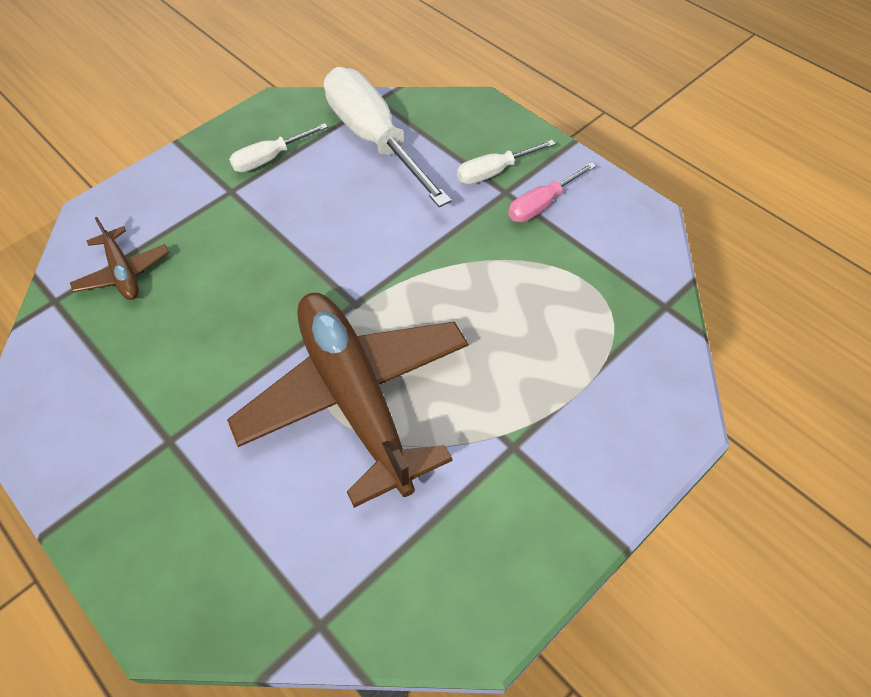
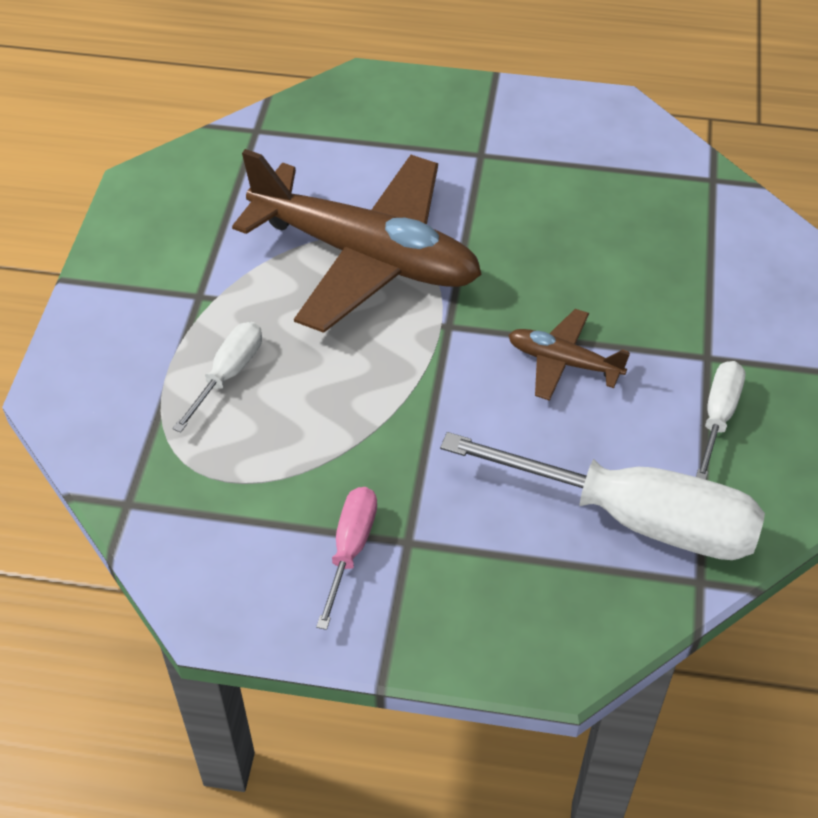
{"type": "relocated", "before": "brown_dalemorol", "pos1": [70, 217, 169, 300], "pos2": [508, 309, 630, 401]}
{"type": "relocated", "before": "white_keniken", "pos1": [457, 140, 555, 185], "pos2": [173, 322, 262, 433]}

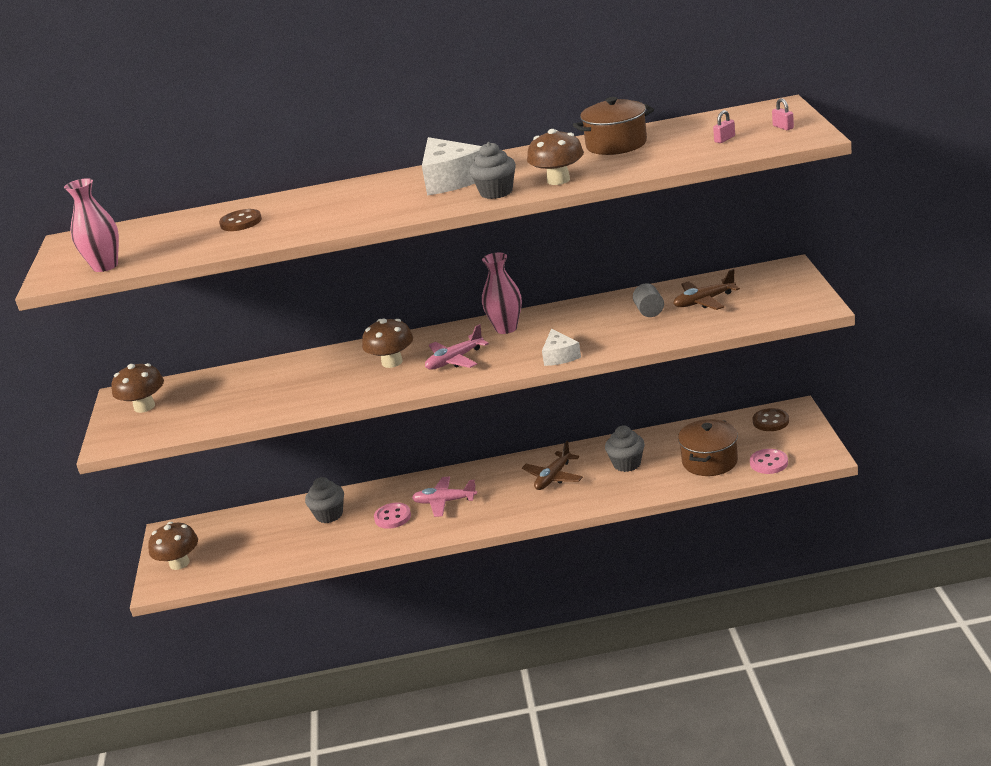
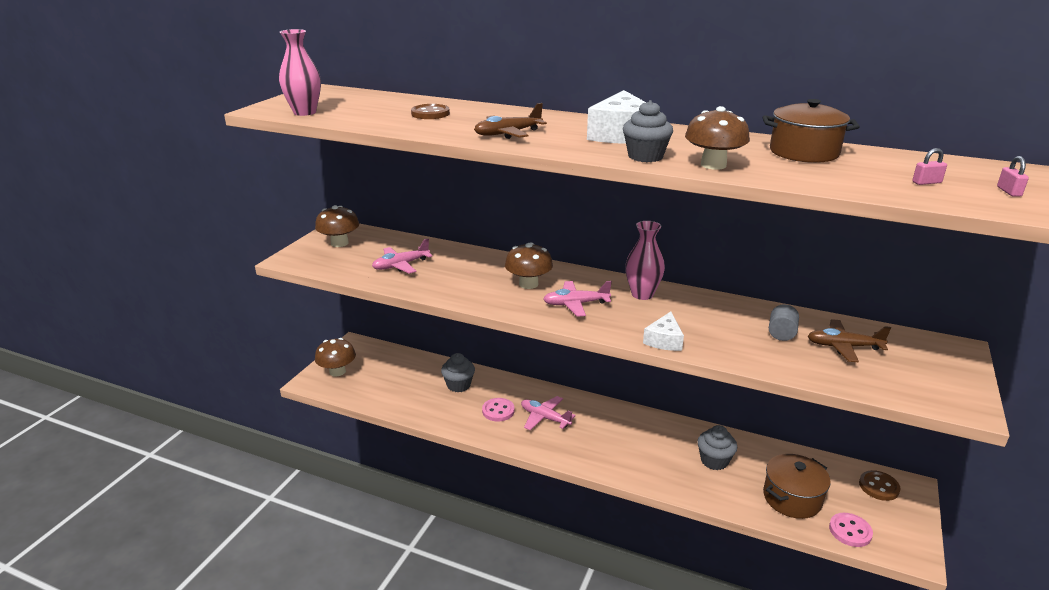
{"type": "relocated", "before": "brown_dalemorol", "pos1": [522, 441, 583, 490], "pos2": [474, 103, 547, 139]}
{"type": "appeared", "after": "pink_dalemorol", "pos2": [372, 239, 433, 274]}

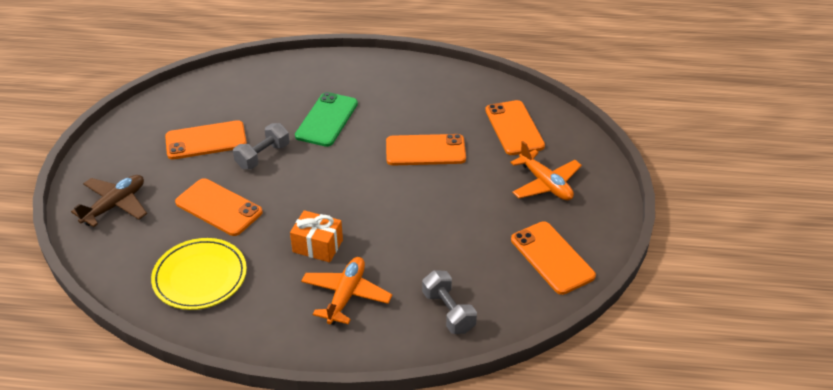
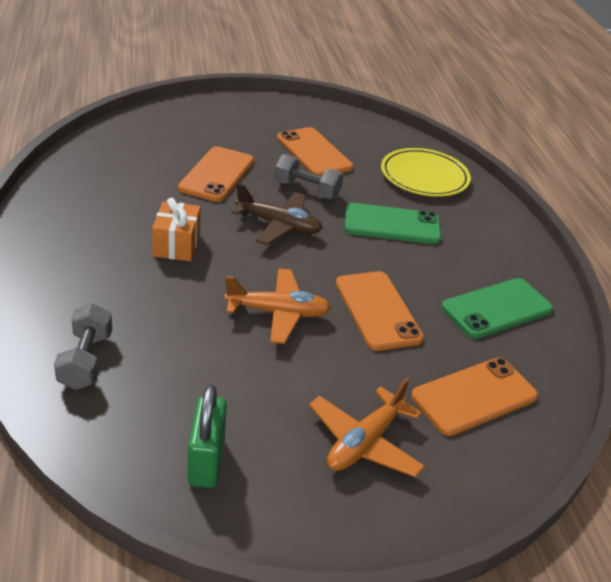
{"type": "relocated", "before": "brown_dalemorol", "pos1": [71, 175, 147, 227], "pos2": [232, 183, 323, 246]}
{"type": "relocated", "before": "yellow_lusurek", "pos1": [151, 238, 247, 310], "pos2": [381, 148, 471, 197]}
{"type": "relocated", "before": "orange_dalemorol", "pos1": [301, 257, 392, 325], "pos2": [224, 268, 331, 344]}
{"type": "spun", "before": "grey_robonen", "pos1": [422, 270, 477, 334], "pos2": [54, 303, 112, 390], "turn": -45}
{"type": "exchanged", "before": "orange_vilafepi", "after": "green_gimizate", "pos1": [511, 221, 596, 295], "pos2": [187, 384, 227, 488]}
{"type": "appeared", "after": "green_vilafepi", "pos2": [442, 278, 553, 339]}

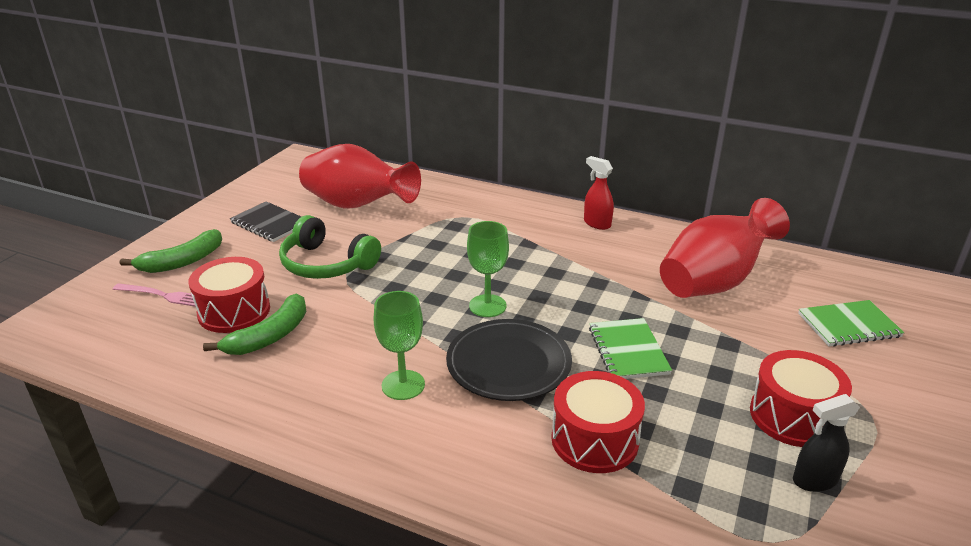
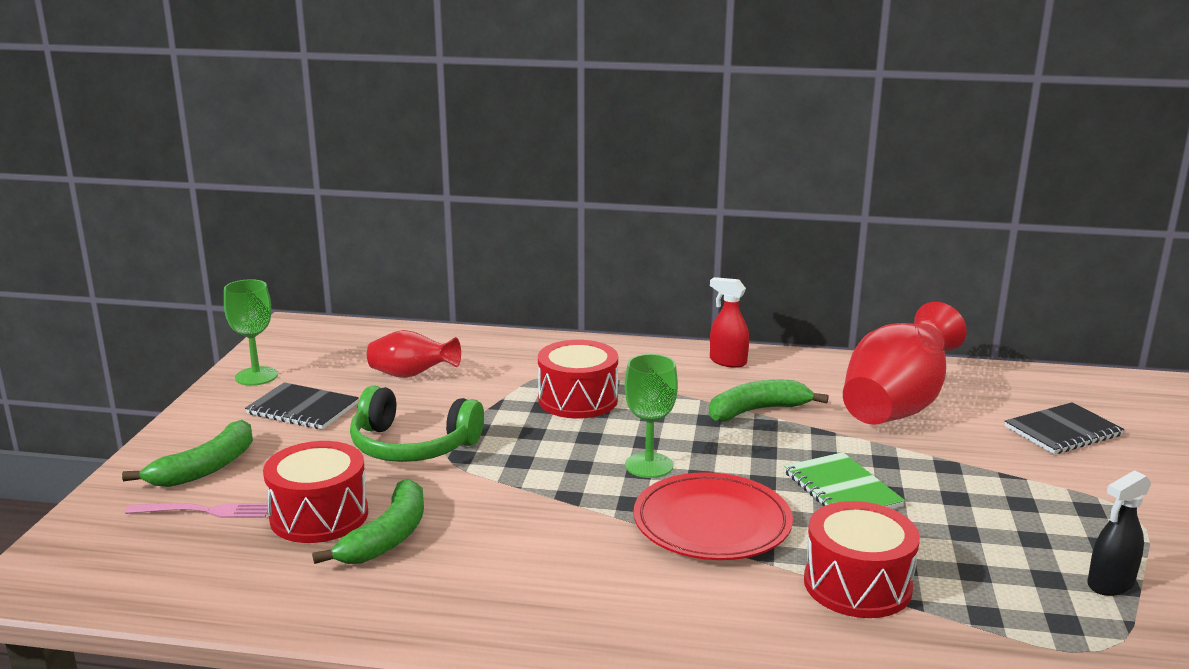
{"type": "size", "before": "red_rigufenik", "pos1": [299, 144, 421, 209], "pos2": [367, 330, 461, 378], "scale": 0.55}
{"type": "relocated", "before": "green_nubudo", "pos1": [374, 291, 425, 400], "pos2": [224, 279, 278, 386]}
{"type": "colour", "before": "black_lusurek", "after": "red_lusurek", "pos1": [446, 319, 572, 401], "pos2": [633, 472, 793, 560]}
{"type": "relocated", "before": "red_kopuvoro", "pos1": [750, 350, 852, 447], "pos2": [538, 340, 618, 419]}
{"type": "colour", "before": "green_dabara", "after": "black_dabara", "pos1": [798, 300, 905, 347], "pos2": [1005, 402, 1124, 454]}
{"type": "appeared", "after": "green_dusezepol", "pos2": [709, 380, 829, 422]}

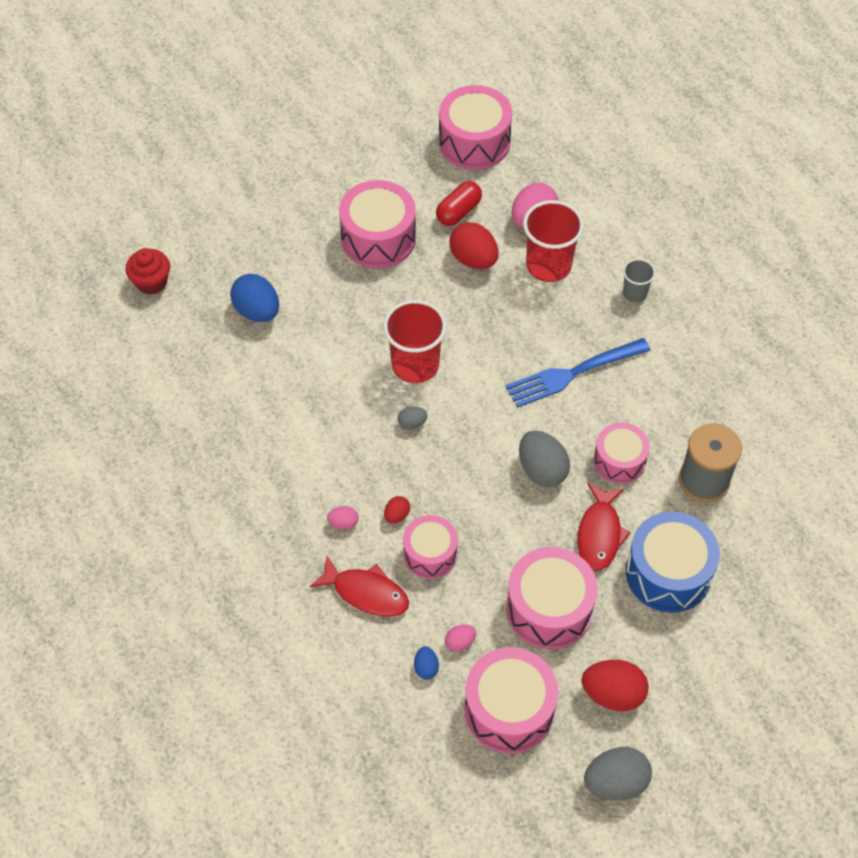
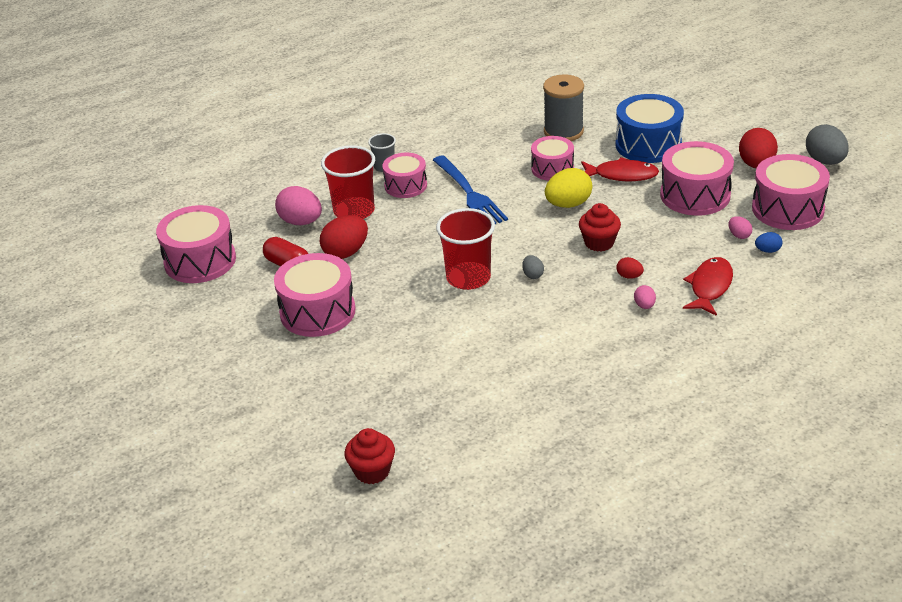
{"type": "missing", "before": "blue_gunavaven", "pos1": [230, 274, 279, 322]}
{"type": "relocated", "before": "pink_kopuvoro", "pos1": [403, 515, 458, 579], "pos2": [382, 153, 427, 198]}
{"type": "colour", "before": "grey_gunavaven", "after": "yellow_gunavaven", "pos1": [519, 431, 570, 487], "pos2": [545, 168, 592, 208]}
{"type": "appeared", "after": "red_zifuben", "pos2": [579, 203, 621, 252]}

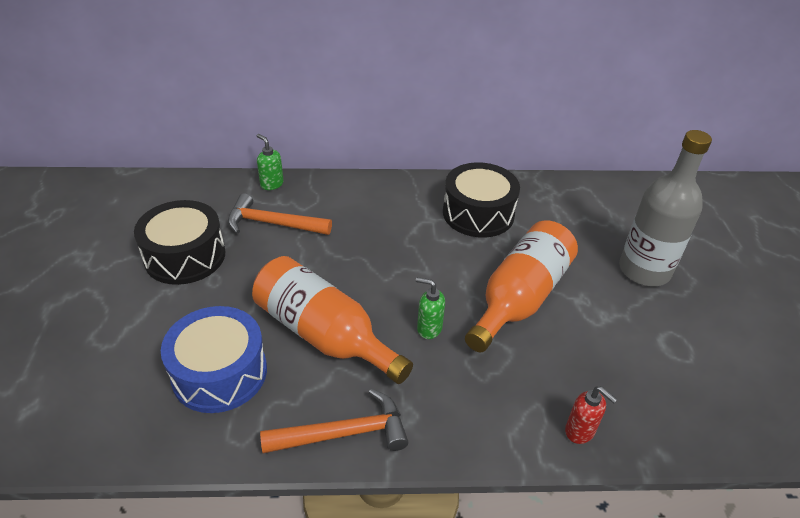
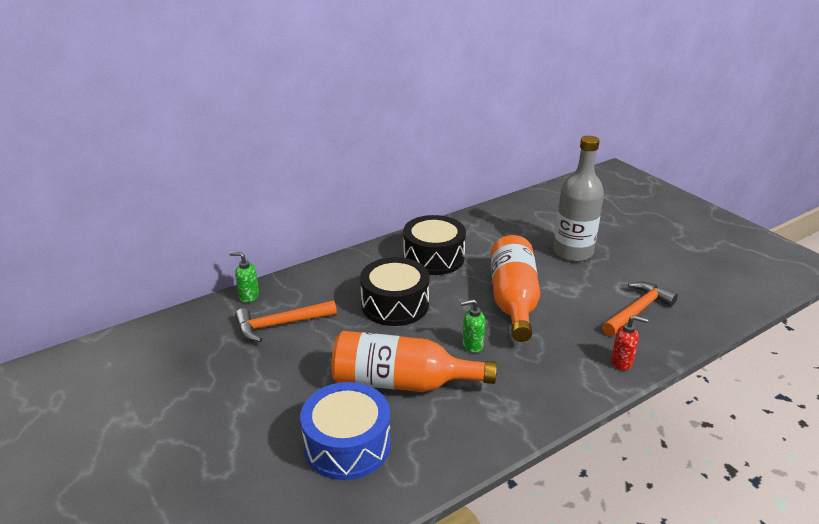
{"type": "relocated", "before": "black_kopuvoro", "pos1": [134, 200, 225, 285], "pos2": [360, 257, 430, 326]}
{"type": "relocated", "before": "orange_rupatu", "pos1": [260, 389, 408, 454], "pos2": [602, 282, 678, 336]}

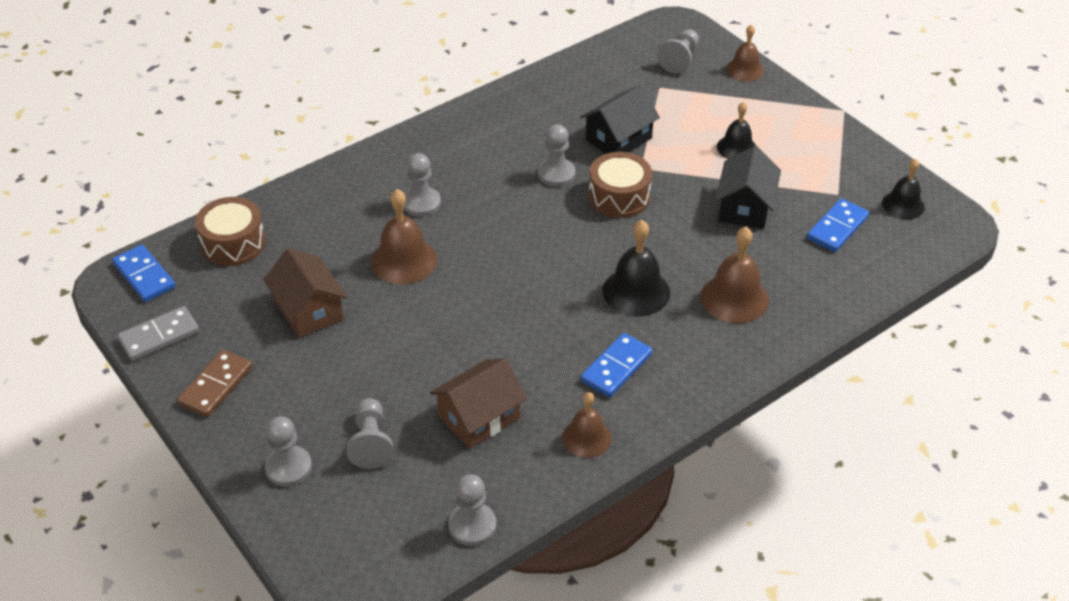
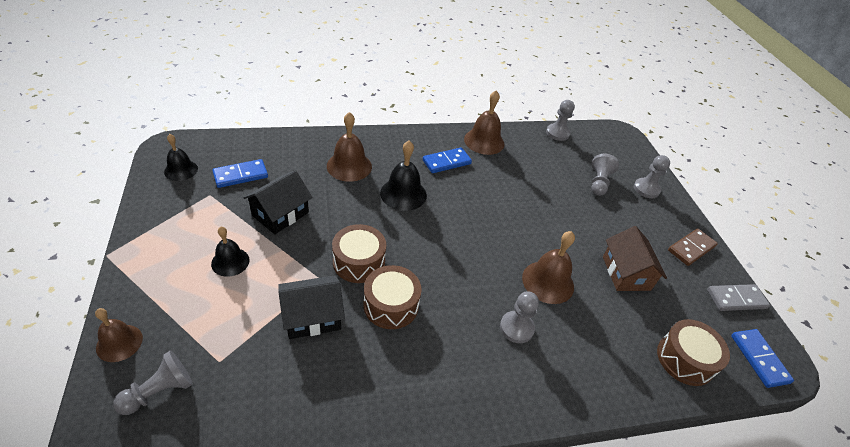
{"type": "missing", "before": "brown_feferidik", "pos1": [430, 358, 527, 449]}
{"type": "exchanged", "before": "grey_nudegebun", "after": "brown_kopuvoro", "pos1": [538, 124, 575, 187], "pos2": [363, 265, 422, 329]}
{"type": "size", "before": "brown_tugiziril", "pos1": [562, 392, 612, 458], "pos2": [464, 90, 505, 155], "scale": 1.52}

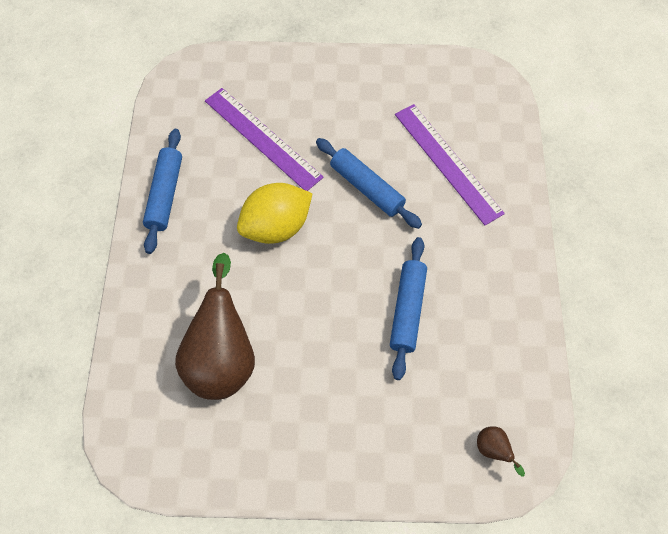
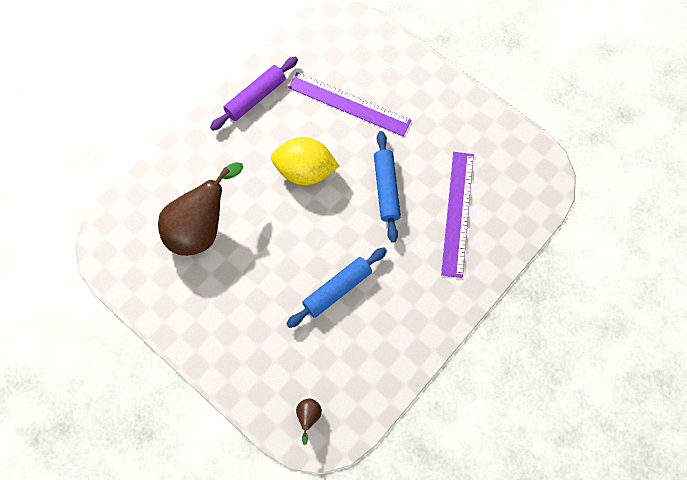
{"type": "colour", "before": "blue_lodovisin", "after": "purple_lodovisin", "pos1": [143, 129, 182, 254], "pos2": [210, 57, 298, 131]}
{"type": "spun", "before": "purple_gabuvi", "pos1": [205, 88, 324, 191], "pos2": [288, 72, 412, 136], "turn": -60}

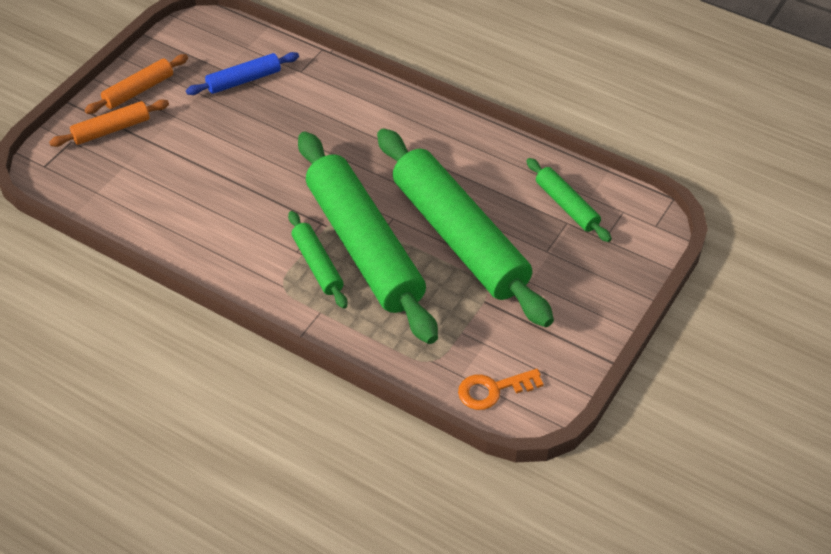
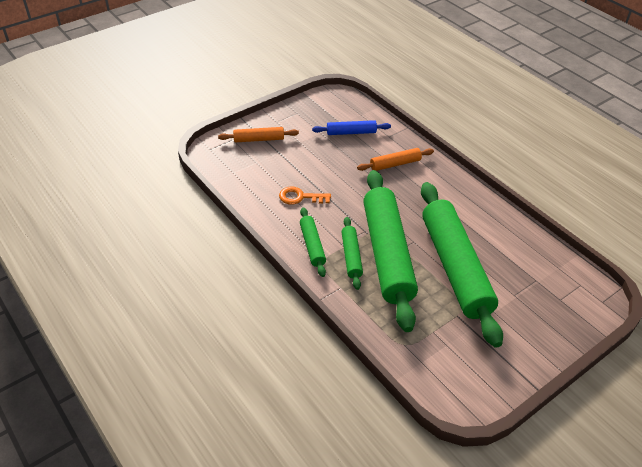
{"type": "relocated", "before": "orange_lodovisin", "pos1": [85, 54, 188, 114], "pos2": [357, 148, 434, 171]}
{"type": "relocated", "before": "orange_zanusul", "pos1": [458, 369, 544, 410], "pos2": [279, 187, 331, 205]}
{"type": "relocated", "before": "green_lodovisin", "pos1": [526, 158, 612, 242], "pos2": [300, 207, 326, 277]}

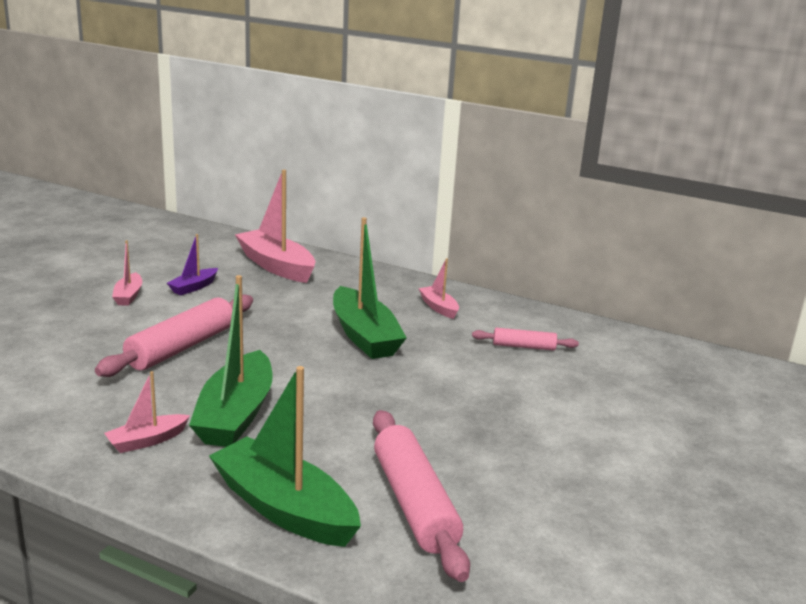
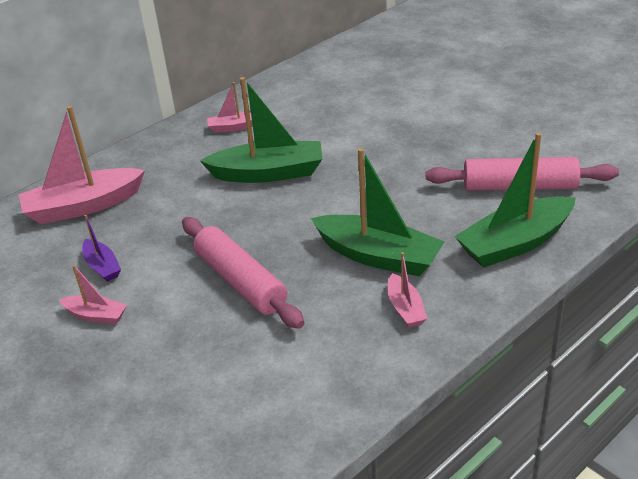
{"type": "missing", "before": "pink_lodovisin", "pos1": [472, 328, 579, 351]}

